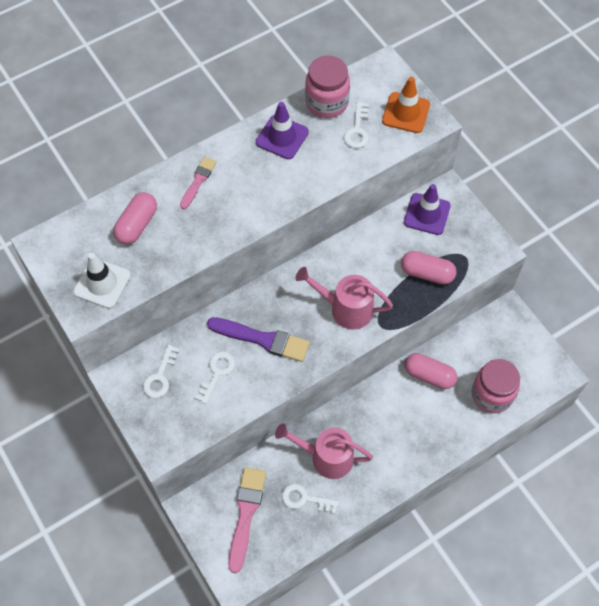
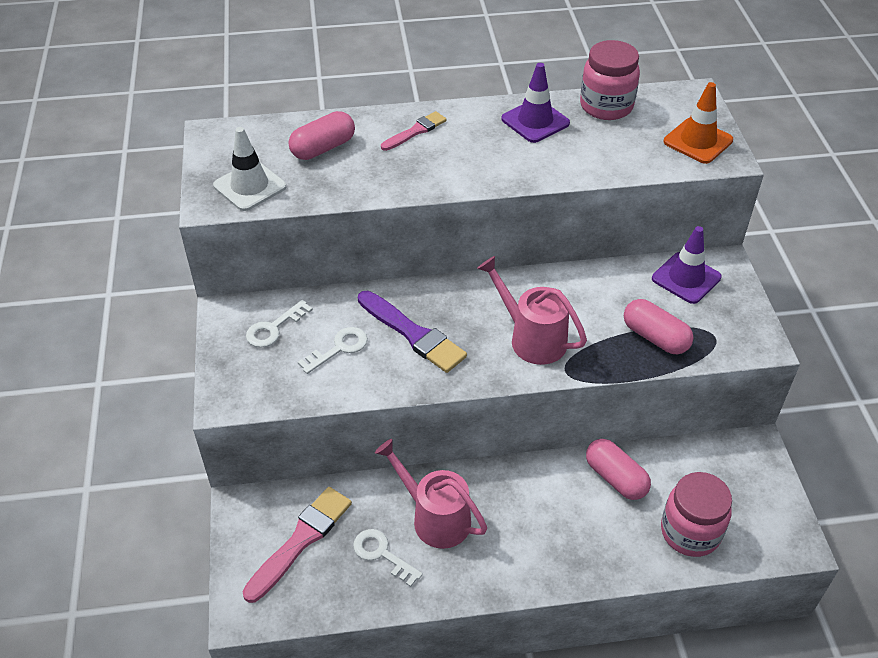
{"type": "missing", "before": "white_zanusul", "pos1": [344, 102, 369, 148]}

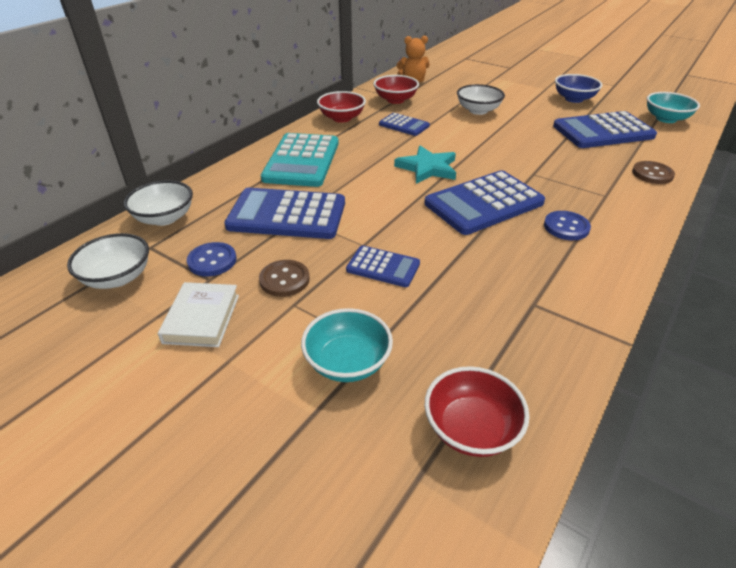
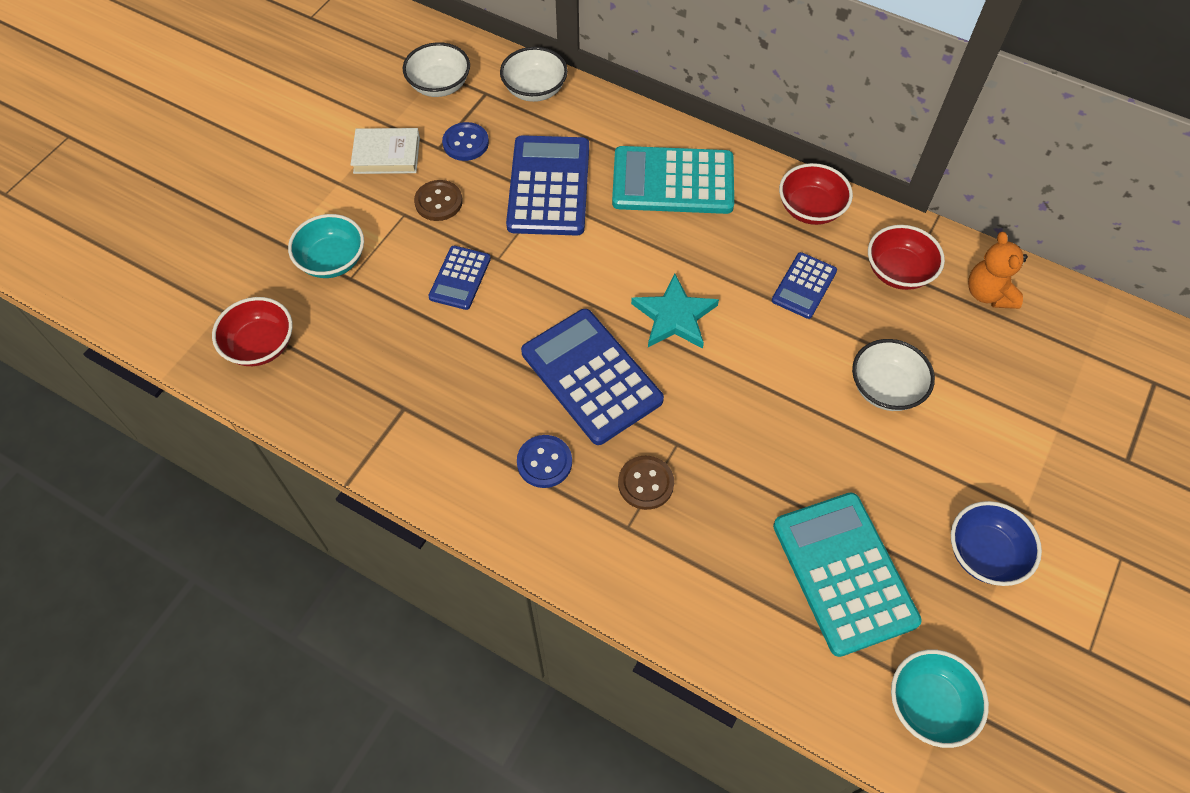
{"type": "colour", "before": "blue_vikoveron", "after": "turquoise_vikoveron", "pos1": [553, 111, 657, 148], "pos2": [773, 493, 922, 657]}
{"type": "relocated", "before": "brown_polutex", "pos1": [632, 161, 675, 184], "pos2": [618, 456, 674, 510]}

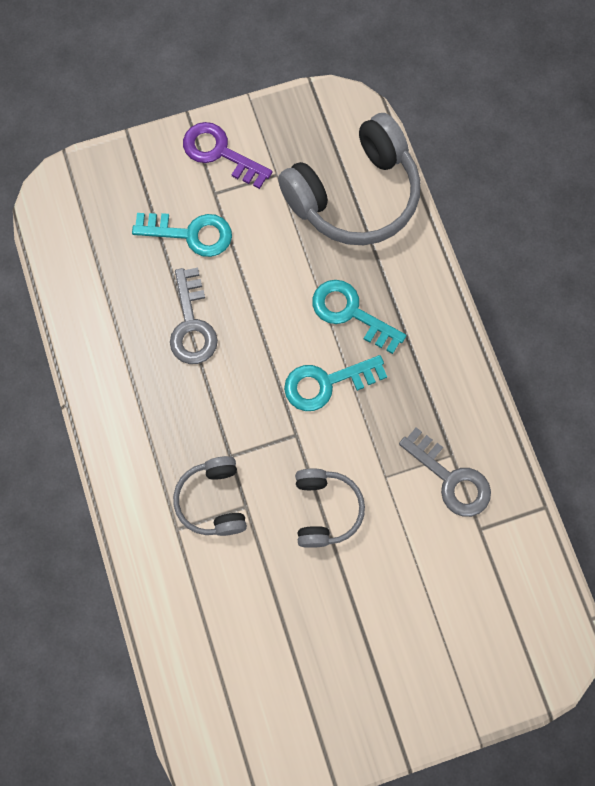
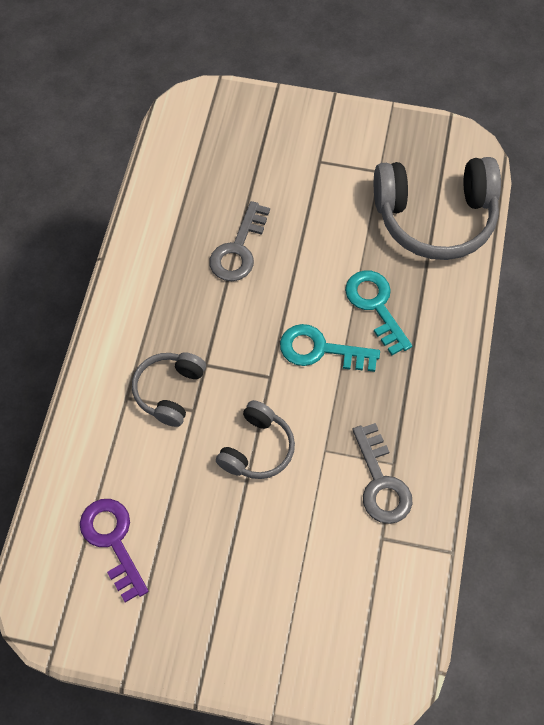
{"type": "missing", "before": "turquoise_zanusul", "pos1": [132, 213, 232, 257]}
{"type": "relocated", "before": "purple_zanusul", "pos1": [183, 122, 272, 189], "pos2": [80, 499, 149, 603]}

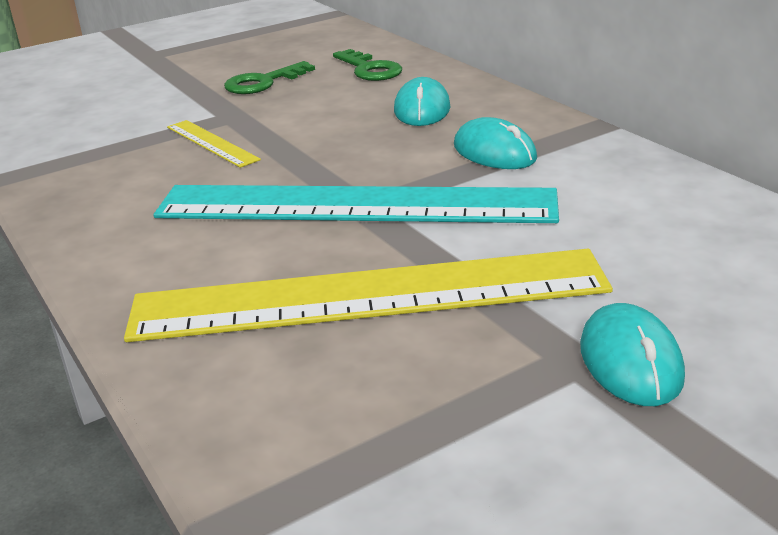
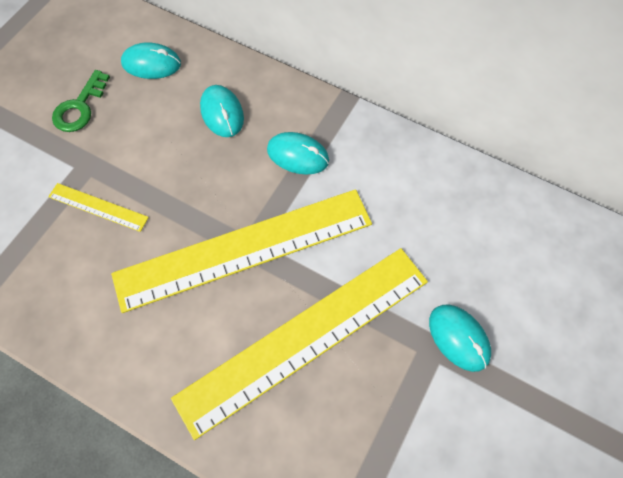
{"type": "colour", "before": "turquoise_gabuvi", "after": "yellow_gabuvi", "pos1": [154, 185, 559, 223], "pos2": [111, 189, 372, 313]}
{"type": "exchanged", "before": "green_zanusul", "after": "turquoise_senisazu", "pos1": [333, 49, 402, 81], "pos2": [121, 43, 181, 79]}

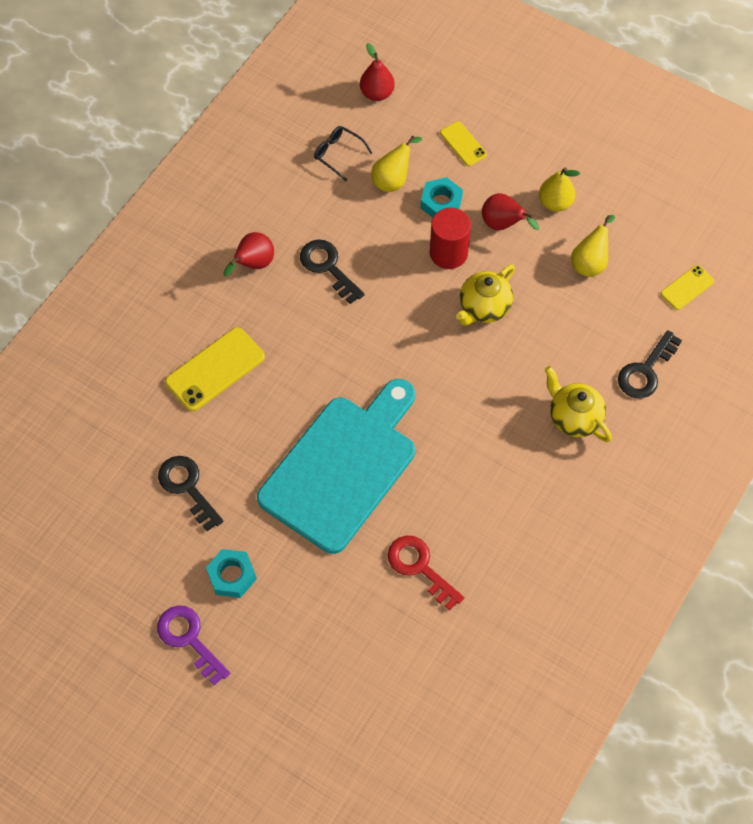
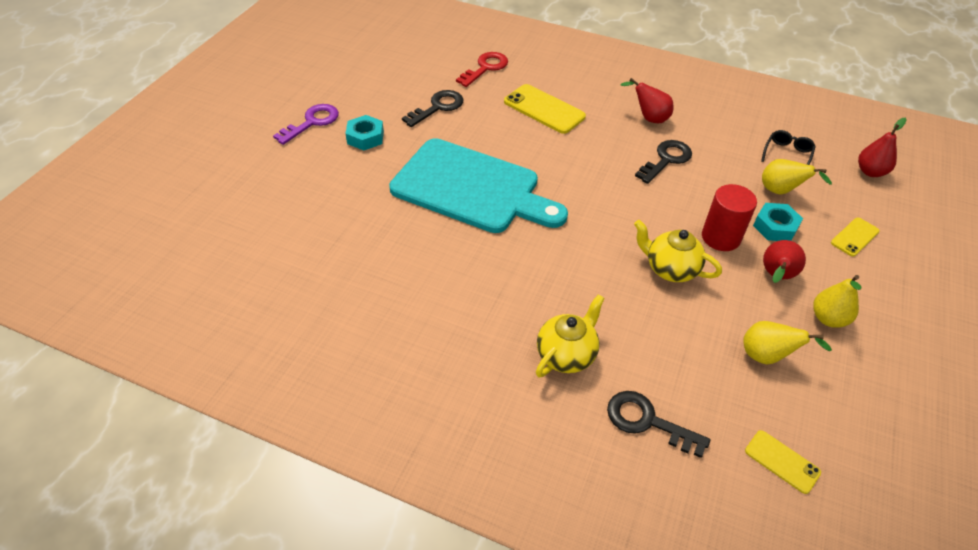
{"type": "relocated", "before": "red_zanusul", "pos1": [387, 536, 464, 610], "pos2": [456, 52, 508, 87]}

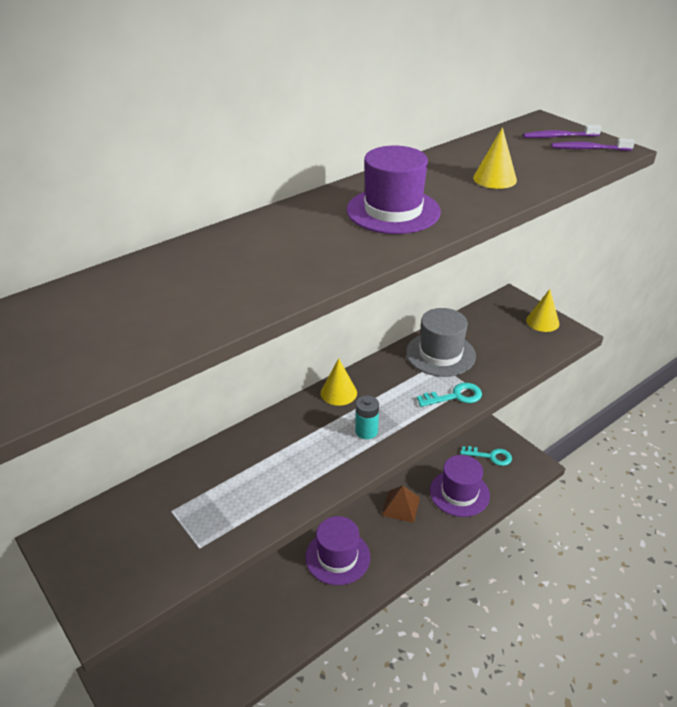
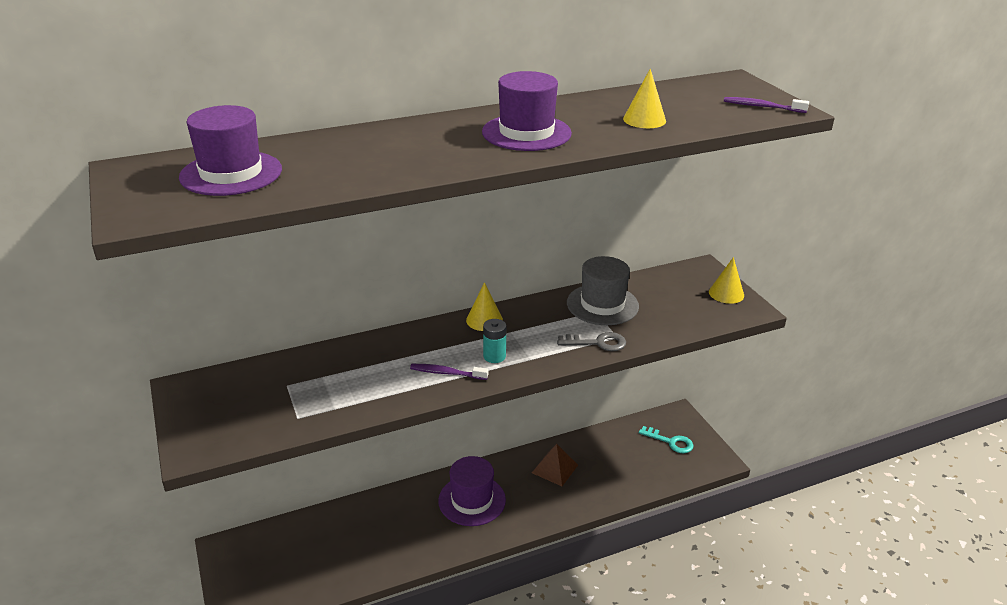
{"type": "colour", "before": "turquoise_zanusul", "after": "grey_zanusul", "pos1": [417, 383, 482, 407], "pos2": [557, 332, 626, 351]}
{"type": "relocated", "before": "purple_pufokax", "pos1": [430, 455, 490, 517], "pos2": [179, 105, 282, 196]}
{"type": "relocated", "before": "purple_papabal", "pos1": [523, 125, 601, 138], "pos2": [410, 364, 488, 380]}

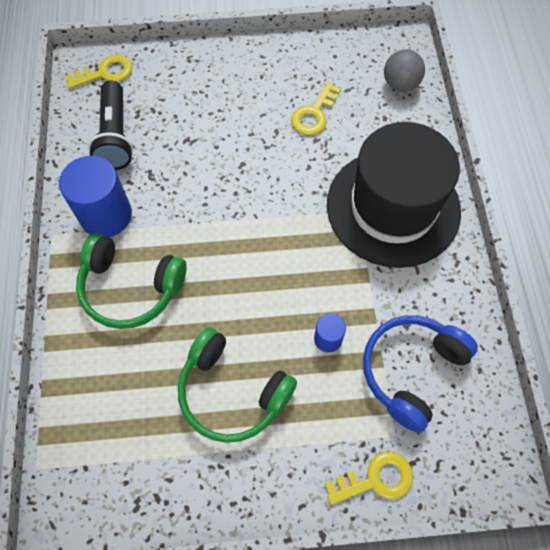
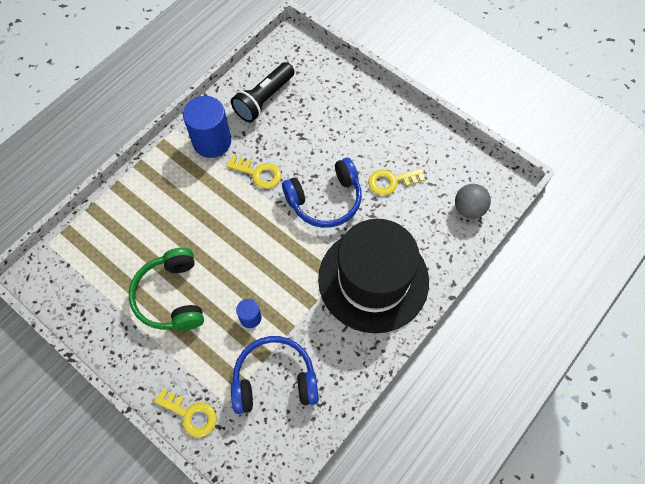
{"type": "relocated", "before": "yellow_zanusul", "pos1": [66, 55, 132, 89], "pos2": [226, 156, 281, 189]}
{"type": "missing", "before": "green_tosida", "pos1": [76, 233, 186, 329]}
{"type": "appeared", "after": "blue_tosida", "pos2": [282, 158, 362, 228]}

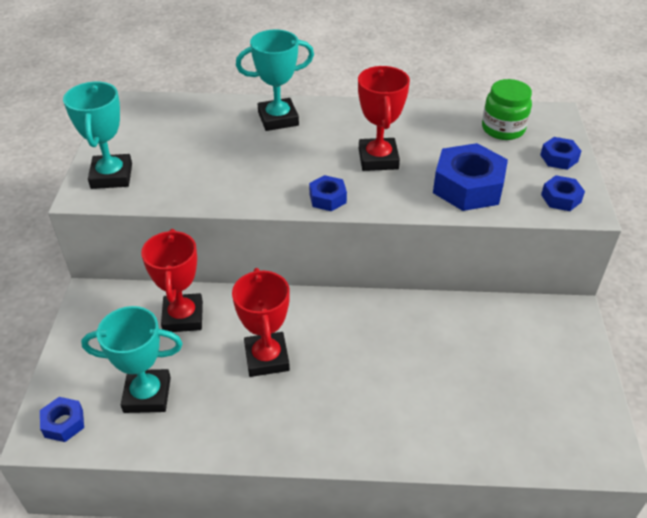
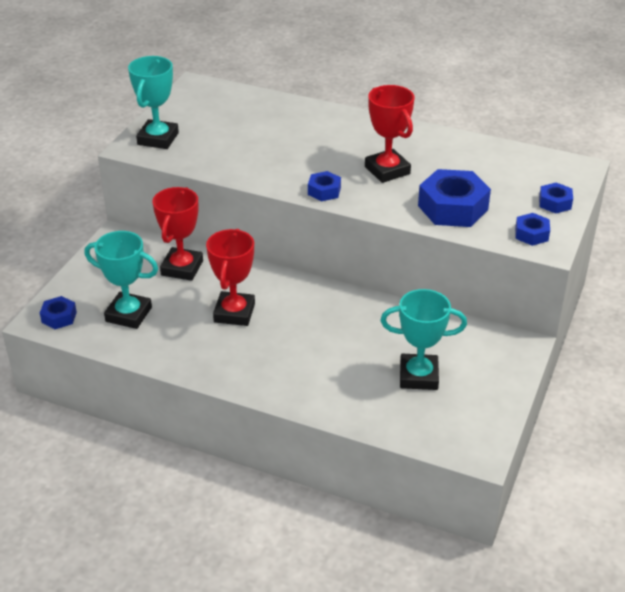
{"type": "relocated", "before": "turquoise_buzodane", "pos1": [236, 30, 314, 131], "pos2": [380, 289, 467, 390]}
{"type": "spun", "before": "red_buzodane", "pos1": [358, 66, 410, 171], "pos2": [365, 85, 414, 183], "turn": -45}
{"type": "missing", "before": "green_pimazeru", "pos1": [482, 79, 532, 140]}

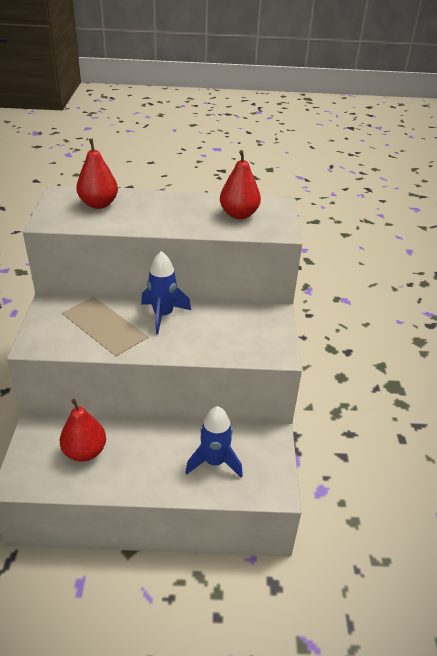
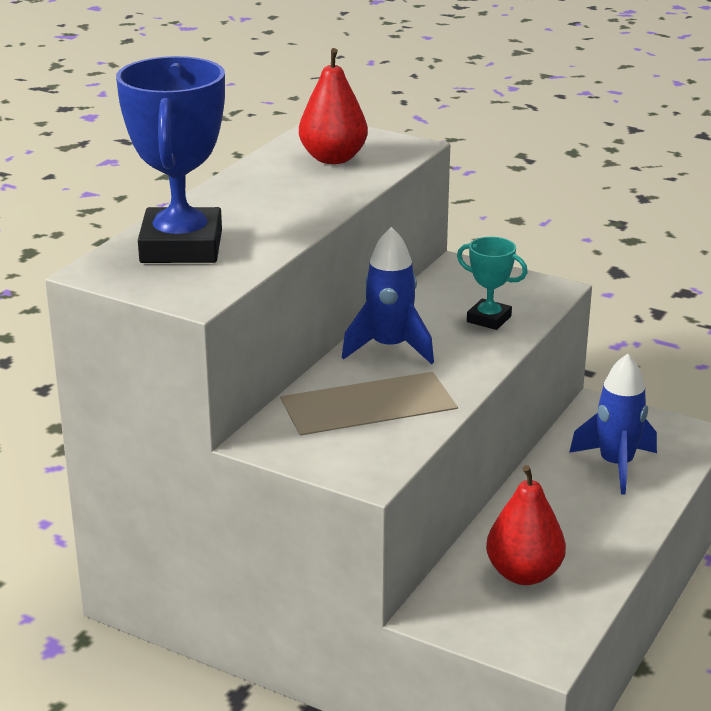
{"type": "exchanged", "before": "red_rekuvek", "after": "blue_buzodane", "pos1": [76, 138, 118, 209], "pos2": [116, 56, 225, 263]}
{"type": "appeared", "after": "turquoise_buzodane", "pos2": [457, 237, 528, 330]}

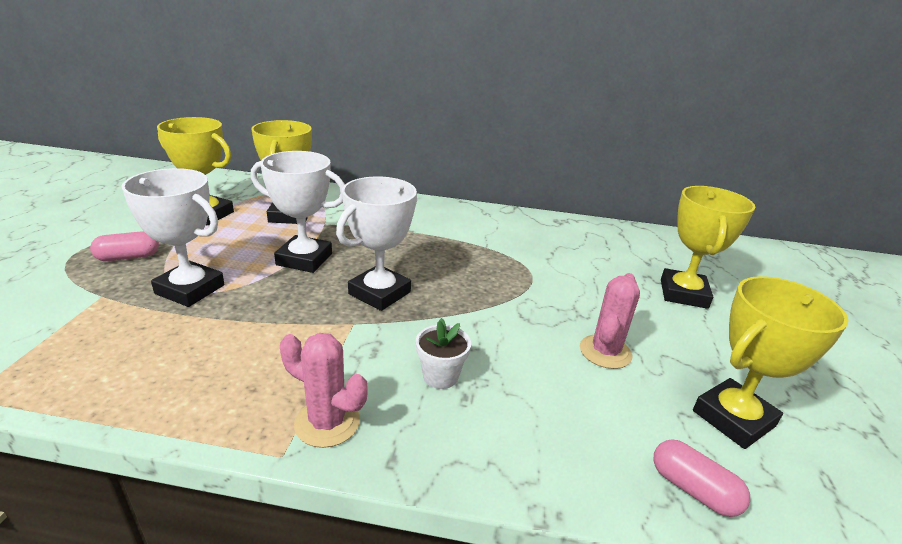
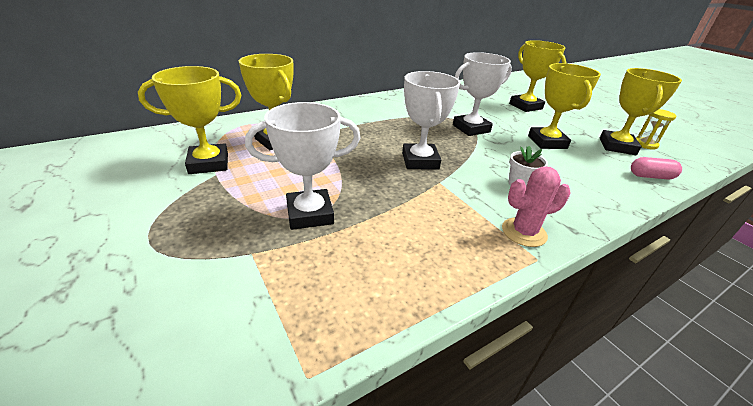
{"type": "missing", "before": "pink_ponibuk", "pos1": [90, 231, 159, 261]}
{"type": "relocated", "before": "white_buzodane", "pos1": [251, 151, 345, 273], "pos2": [453, 52, 512, 136]}
{"type": "exchanged", "before": "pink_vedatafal", "after": "yellow_buzodane", "pos1": [580, 273, 640, 369], "pos2": [528, 63, 601, 149]}
{"type": "appeared", "after": "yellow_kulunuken", "pos2": [636, 109, 676, 150]}

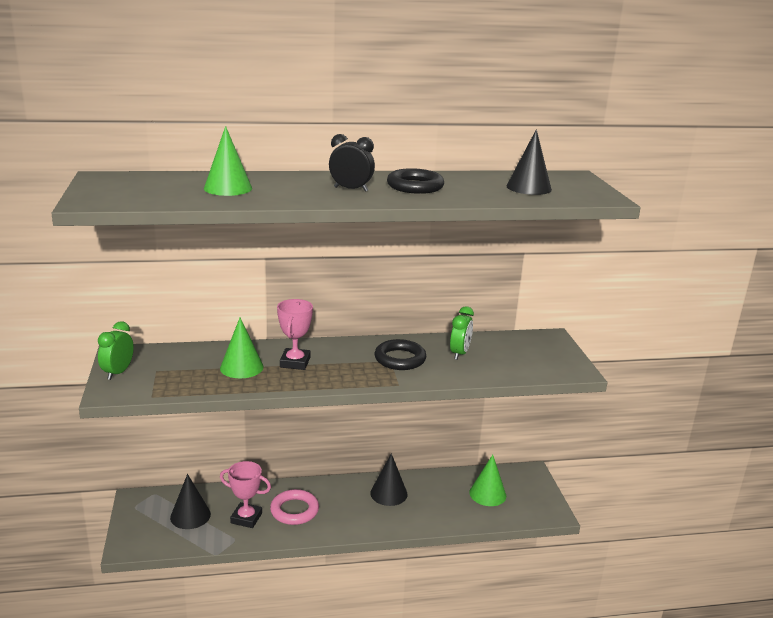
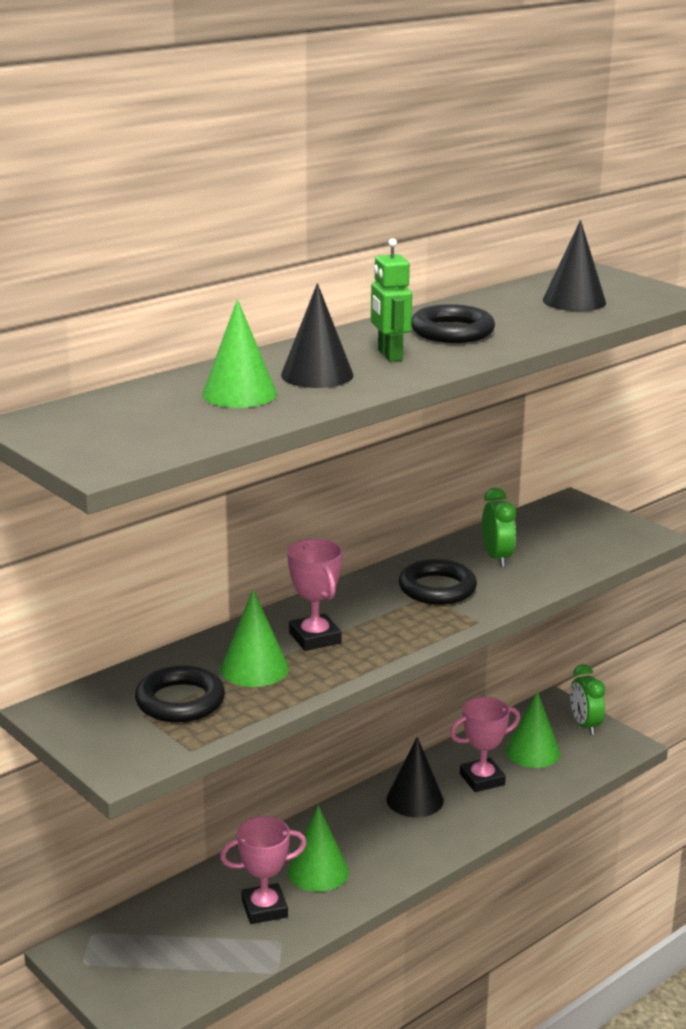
{"type": "relocated", "before": "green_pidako", "pos1": [98, 321, 134, 380], "pos2": [570, 664, 605, 735]}
{"type": "relocated", "before": "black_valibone", "pos1": [170, 474, 211, 529], "pos2": [281, 283, 353, 388]}
{"type": "exchanged", "before": "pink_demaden", "after": "green_valibone", "pos1": [270, 489, 319, 525], "pos2": [288, 806, 349, 892]}
{"type": "exchanged", "before": "black_pidako", "after": "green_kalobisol", "pos1": [329, 134, 375, 192], "pos2": [371, 238, 412, 362]}
{"type": "appeared", "after": "black_demaden", "pos2": [135, 666, 225, 723]}
{"type": "appeared", "after": "pink_buzodane", "pos2": [450, 697, 520, 792]}

